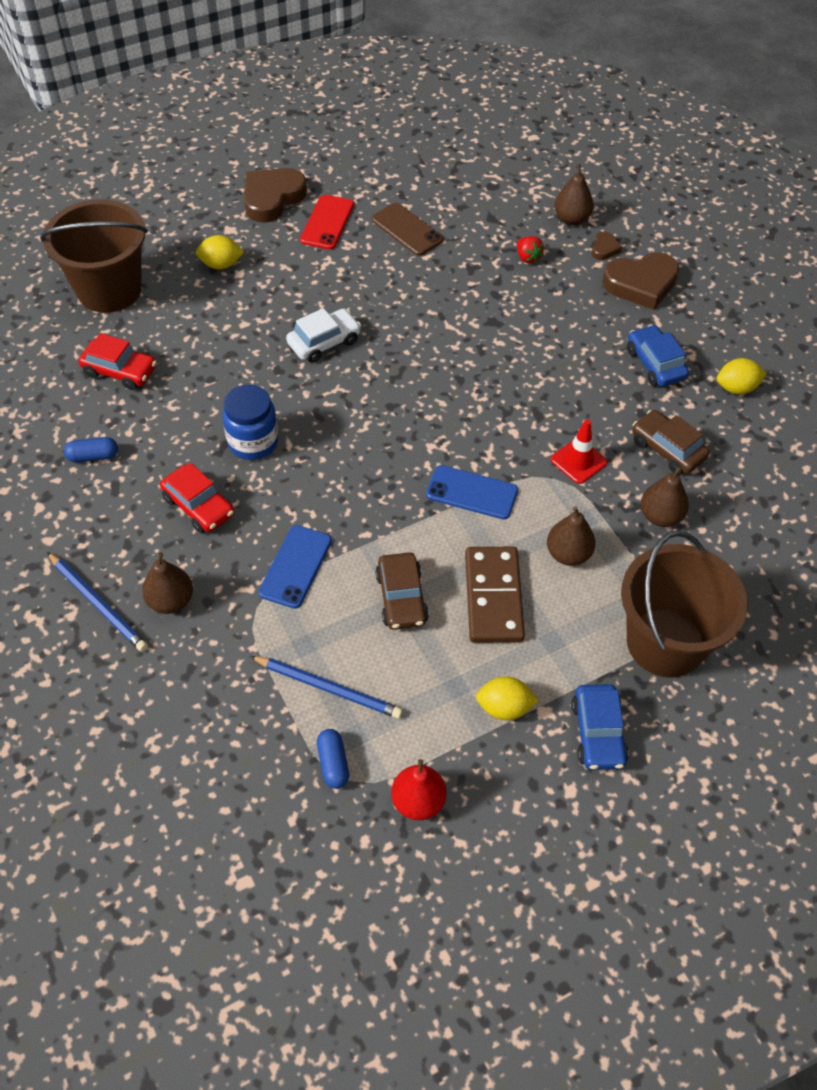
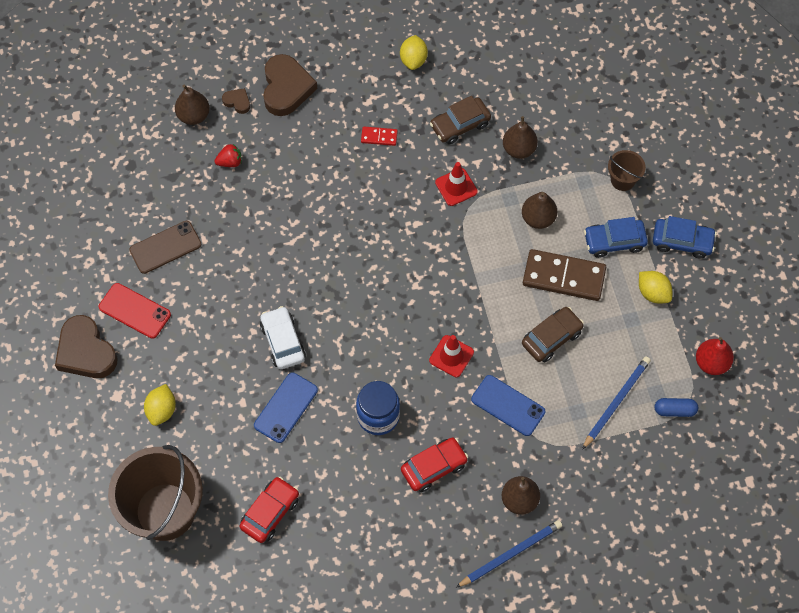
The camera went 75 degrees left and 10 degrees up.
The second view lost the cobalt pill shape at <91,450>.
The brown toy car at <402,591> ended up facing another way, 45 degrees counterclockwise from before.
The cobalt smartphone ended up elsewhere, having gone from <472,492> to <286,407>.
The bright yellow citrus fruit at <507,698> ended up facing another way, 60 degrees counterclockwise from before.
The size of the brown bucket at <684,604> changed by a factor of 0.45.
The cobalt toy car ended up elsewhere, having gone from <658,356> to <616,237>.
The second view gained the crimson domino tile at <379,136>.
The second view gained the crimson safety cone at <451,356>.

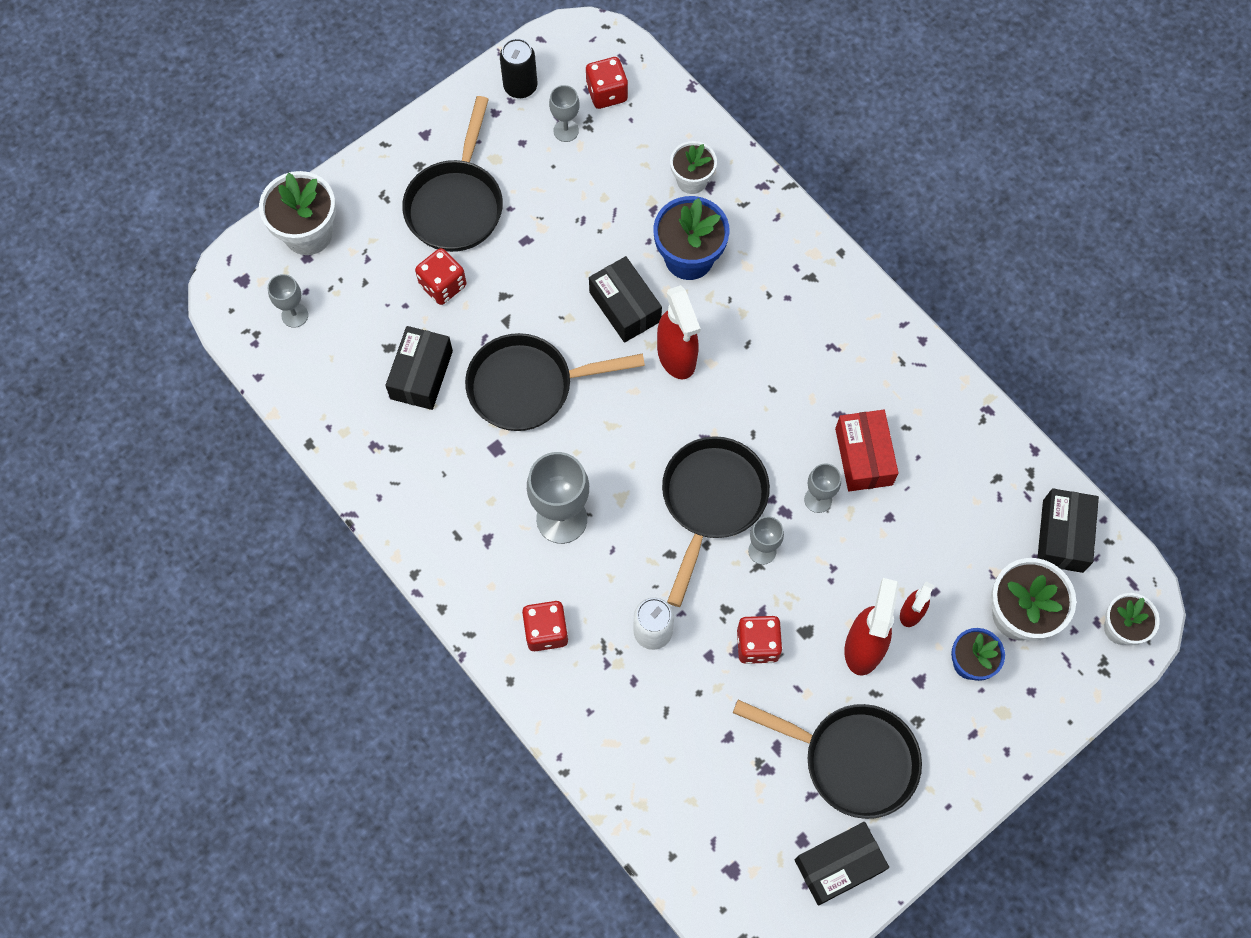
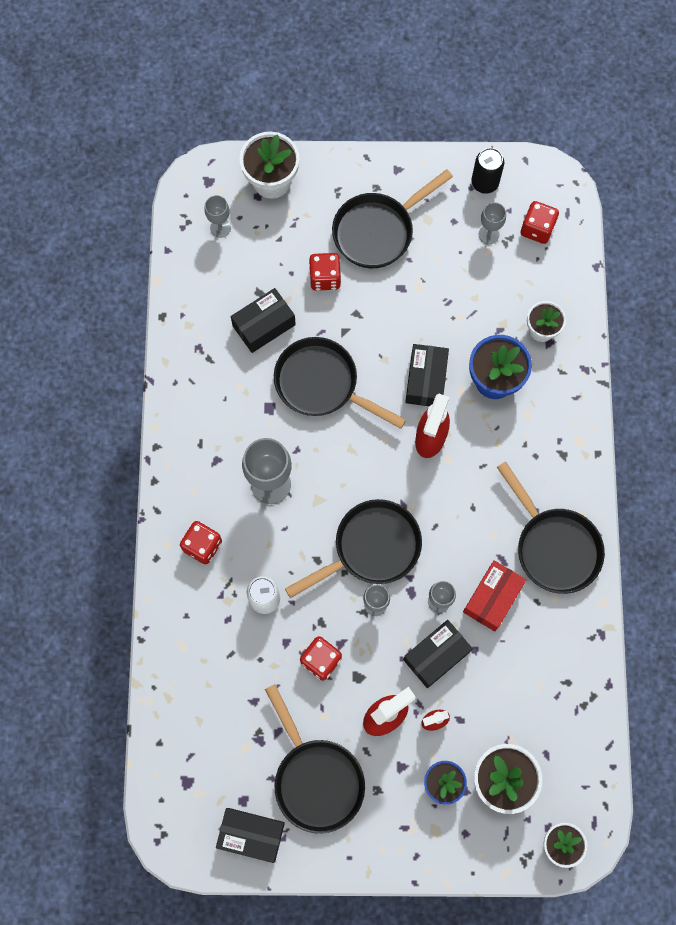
The camera went 40 degrees right and 5 degrees up.
The jet-black parcel ended up elsewhere, having gone from <1068,530> to <438,654>.
The second view gained the jet-black skillet at <551,527>.

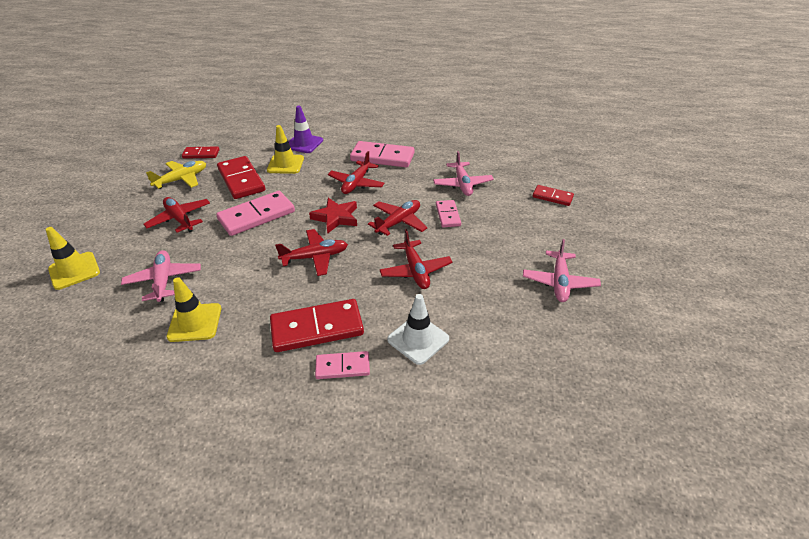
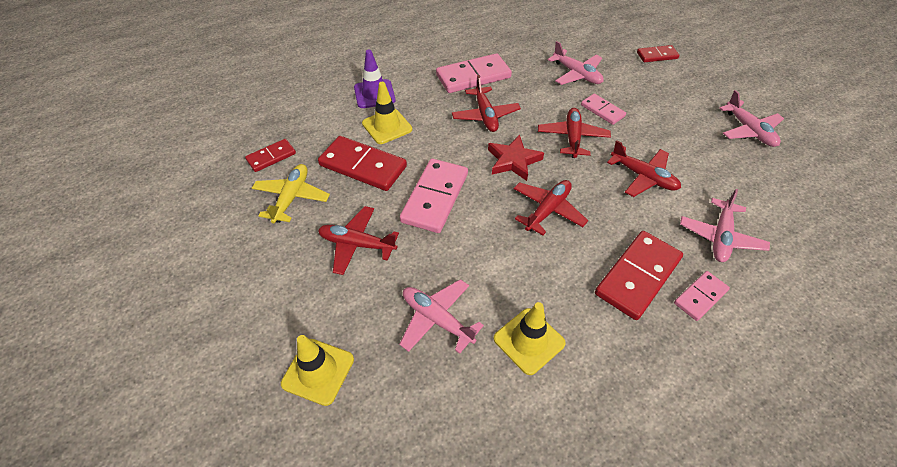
The camera went 35 degrees left and 10 degrees up.
Where the snow-white safety cone stood at <418,329>, the rose-pink toy plane came to stand at <725,225>.

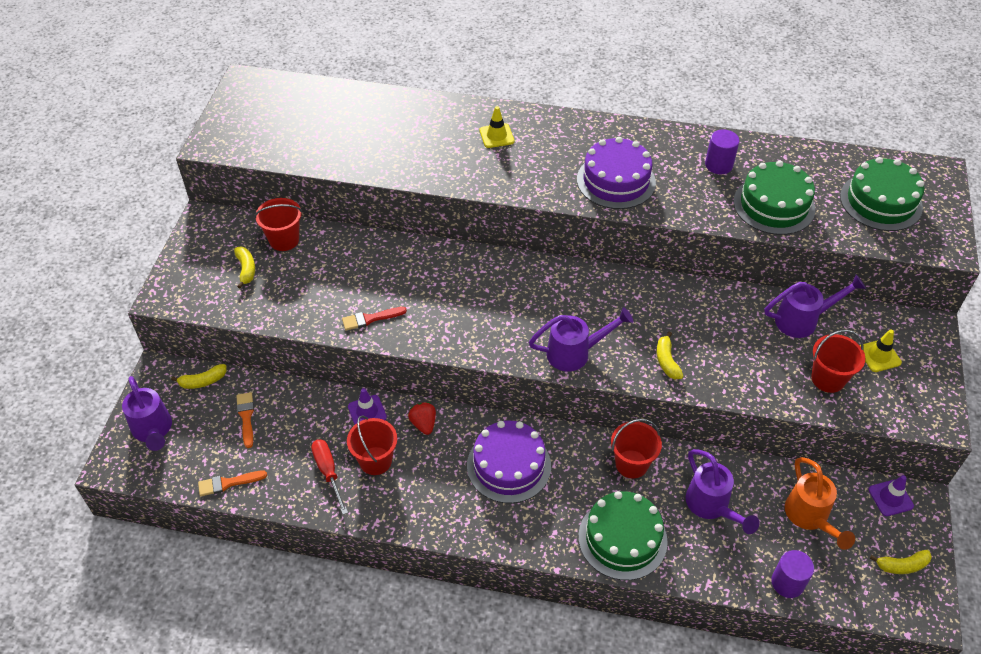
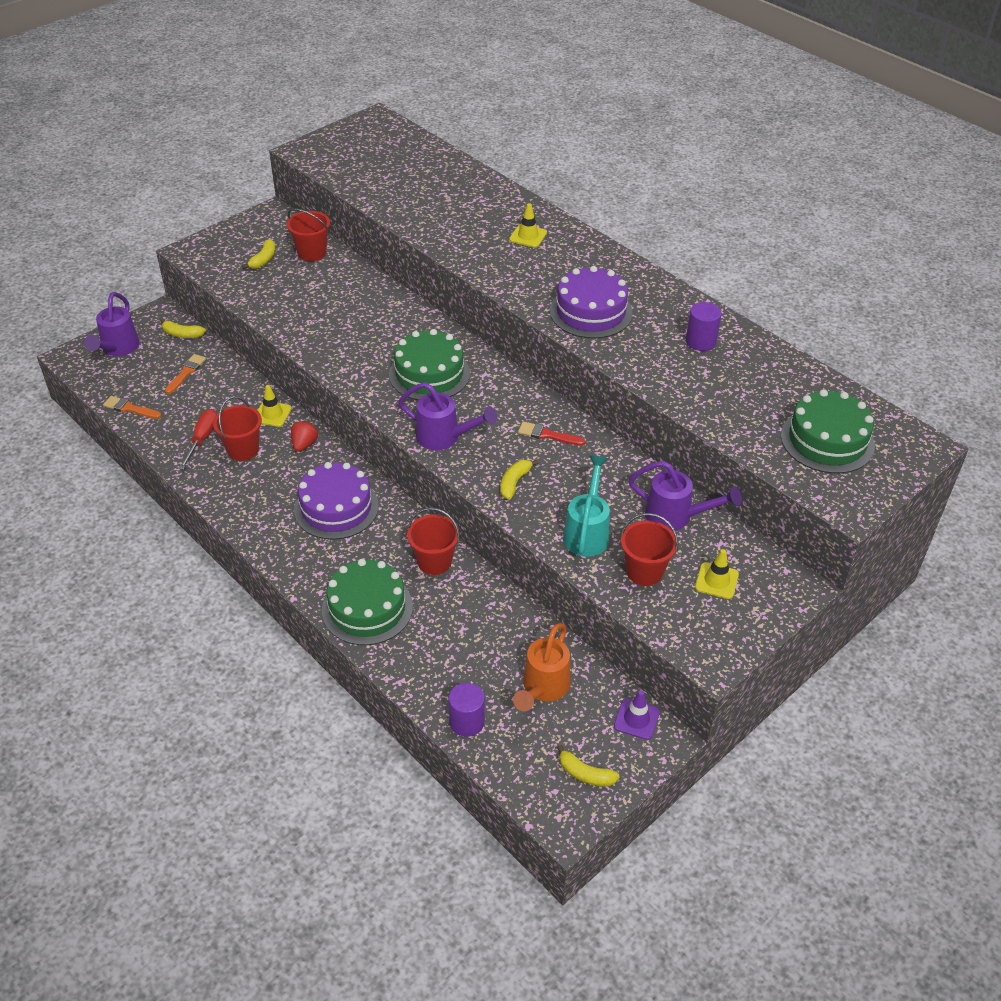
The camera went 35 degrees right and 5 degrees down.
The crimson brush ended up elsewhere, having gone from <374,319> to <551,433>.
What was the royal purple safety cone at <367,406> turned into the bright yellow safety cone at <275,406>.
The second view lost the royal purple watering can at <722,491>.
The emerald layer cake ended up elsewhere, having gone from <774,197> to <429,364>.
The second view gained the aqua watering can at <586,506>.

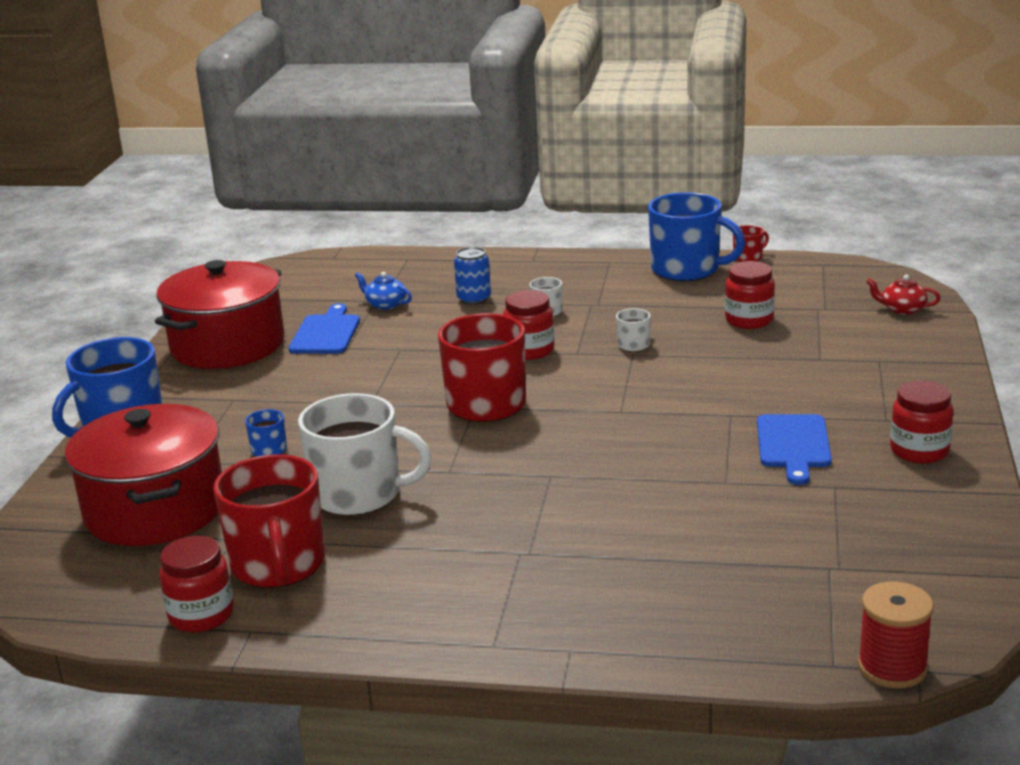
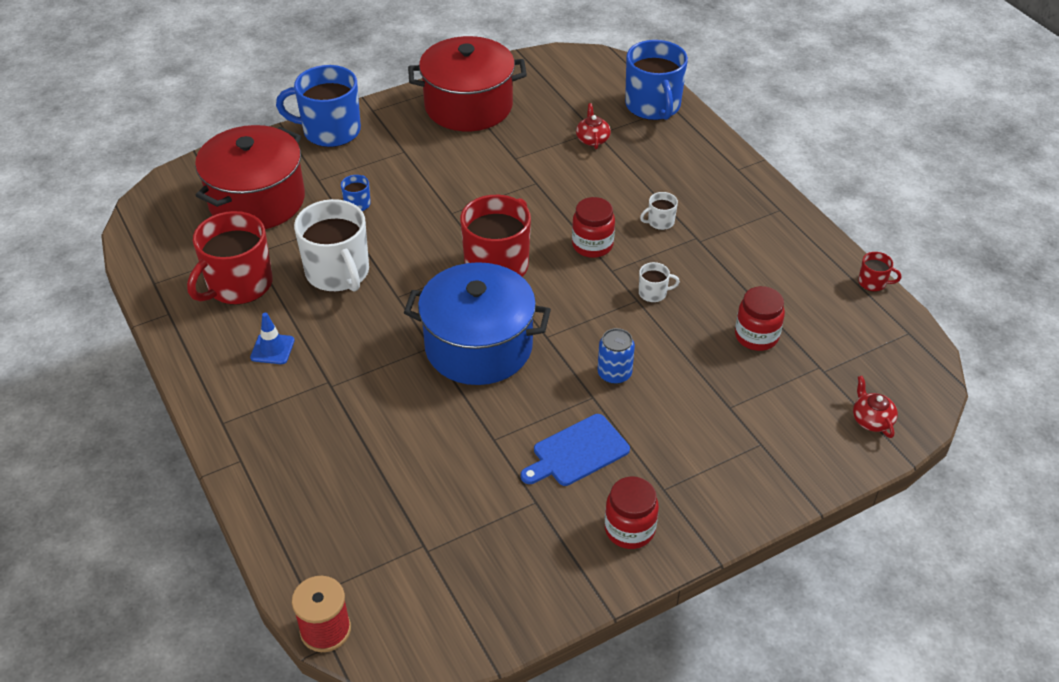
The camera went 50 degrees right and 20 degrees up.
The second view lost the crimson jam jar at <196,584>.
The second view lost the cobalt chopping board at <324,328>.
What was the cobalt china teapot at <383,291> turned into the crimson china teapot at <593,126>.
The cobalt soda can ended up elsewhere, having gone from <472,276> to <616,356>.
The cobalt tea mug ended up elsewhere, having gone from <696,236> to <656,80>.
The second view gained the cobalt safety cone at <272,338>.
The second view gained the cobalt cooking pot at <477,323>.

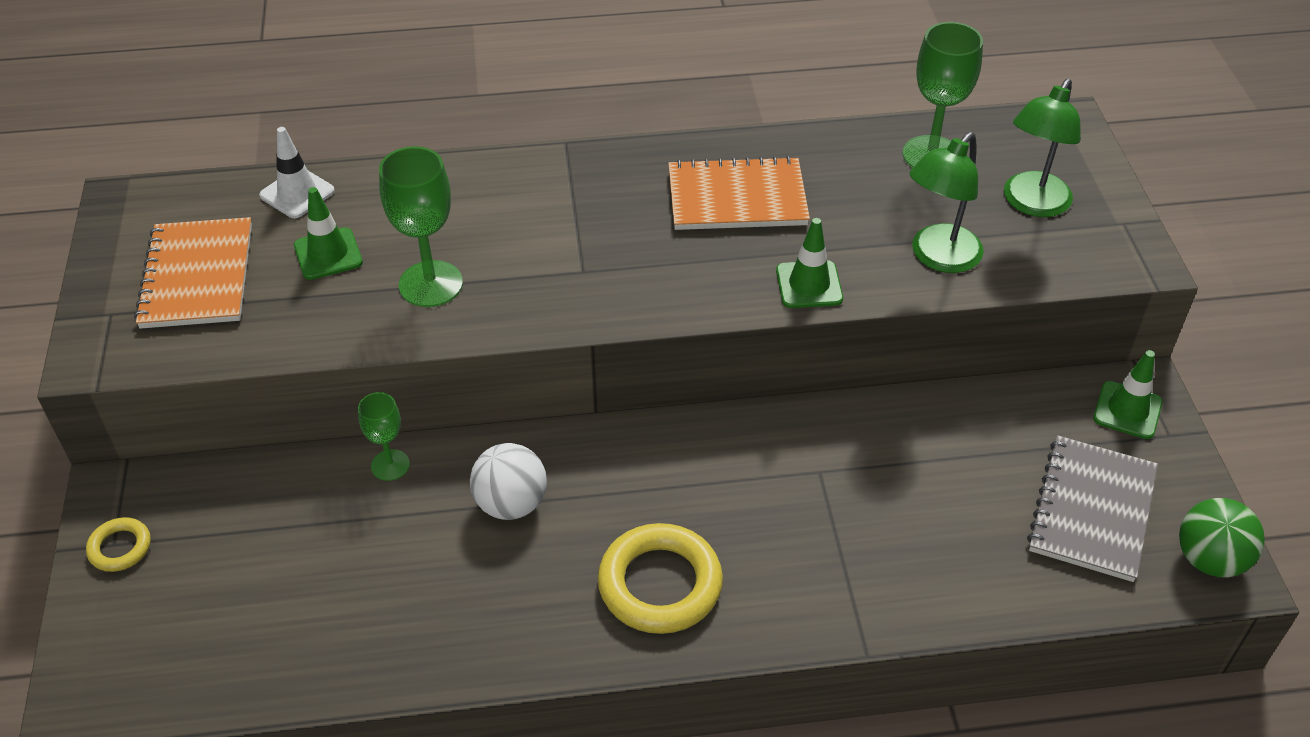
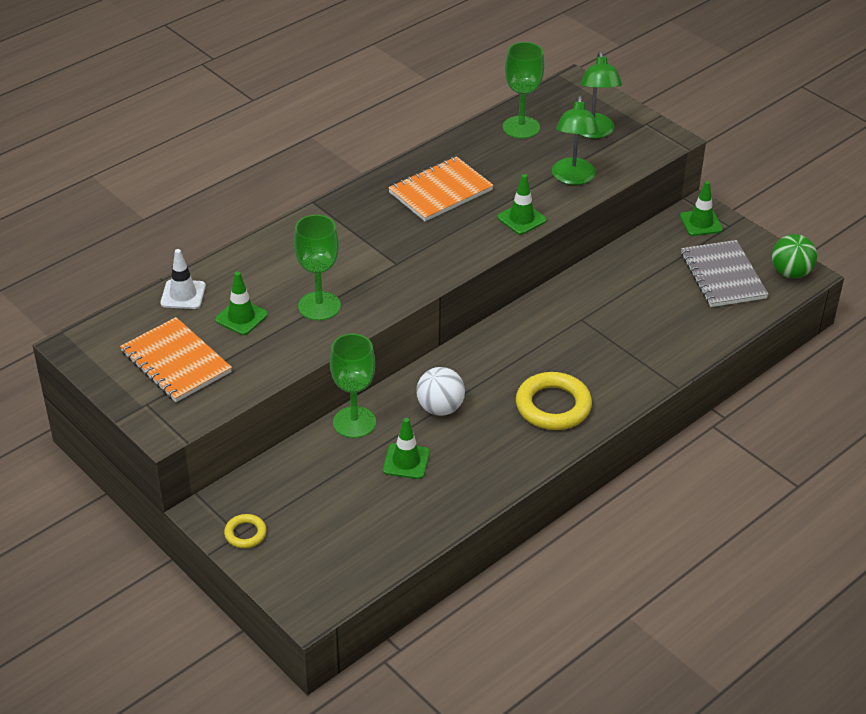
The camera went 35 degrees left and 5 degrees down.
The size of the emerald wine glass at <384,436> changed by a factor of 1.68.
The second view gained the emerald safety cone at <406,448>.

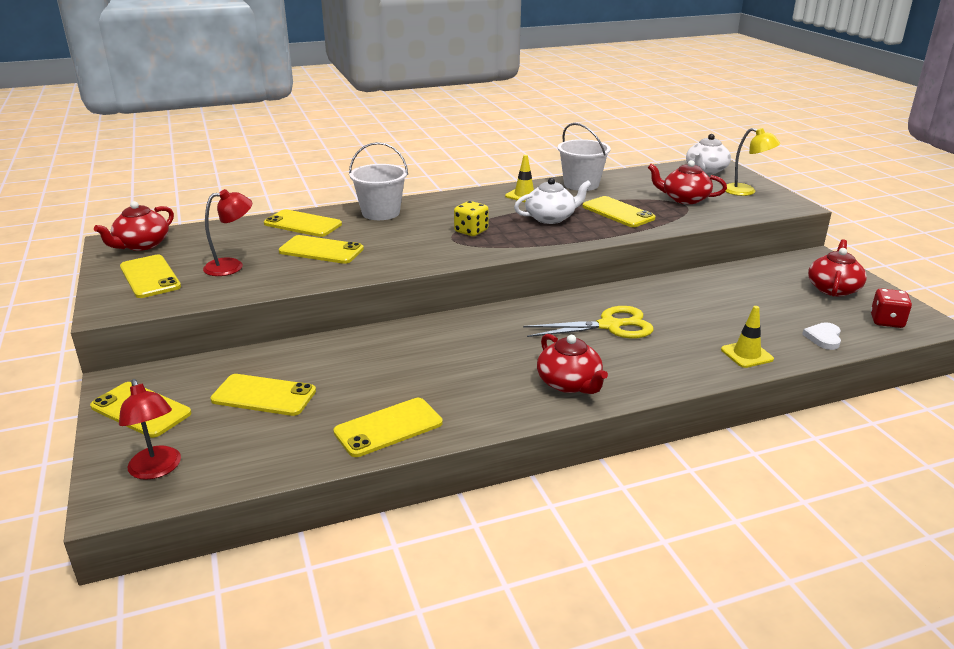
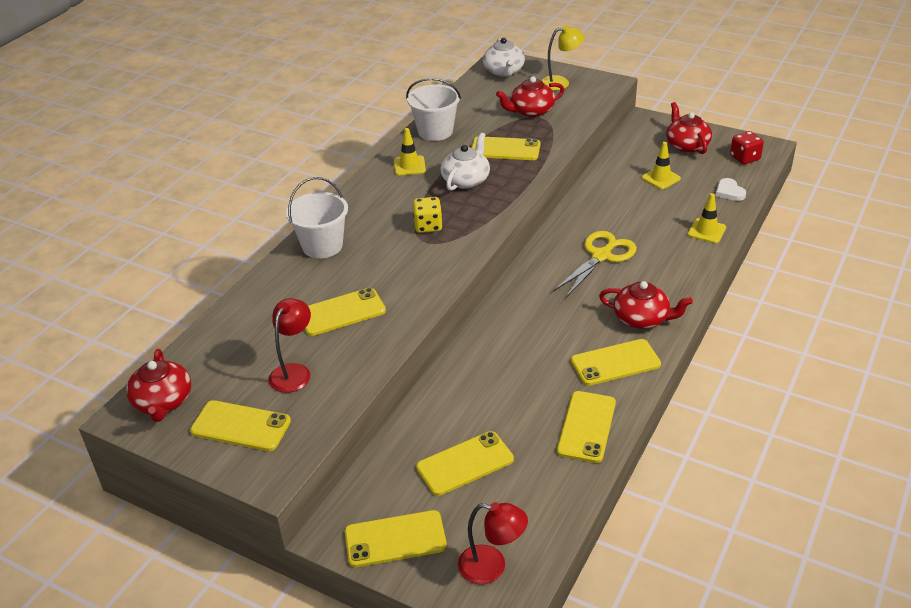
The camera went 40 degrees left and 10 degrees up.
The bright yellow smartphone ended up elsewhere, having gone from <303,223> to <616,362>.
The second view gained the bright yellow safety cone at <661,165>.

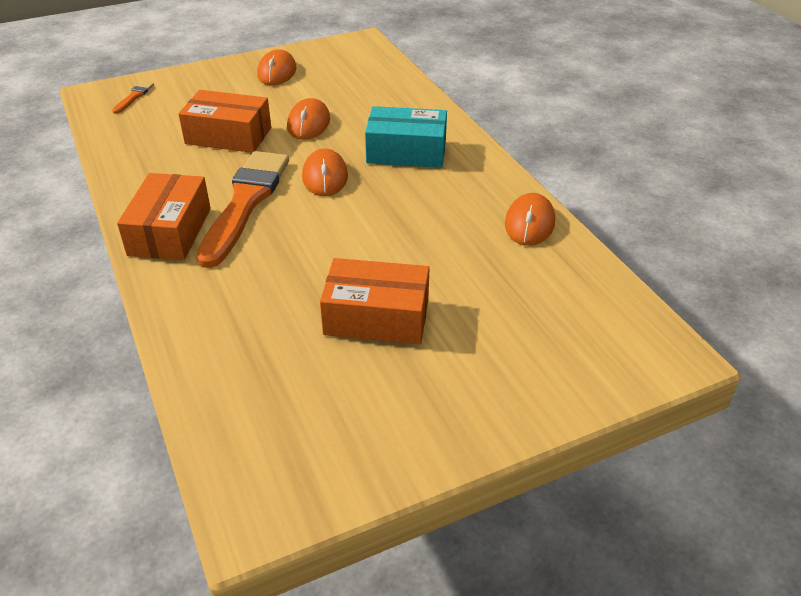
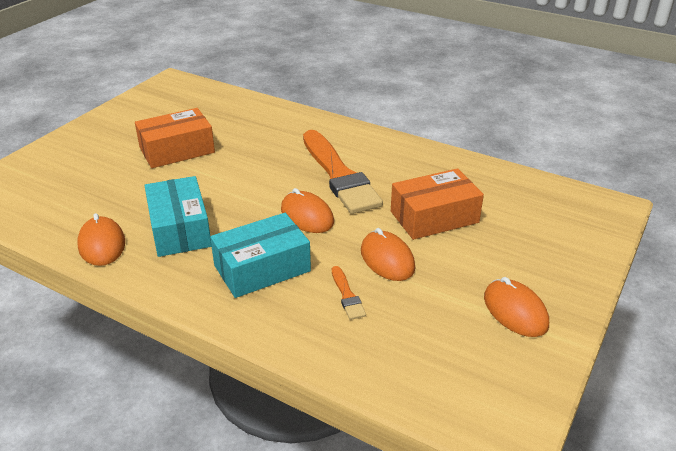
The camera went 145 degrees right and 5 degrees down.
The bright orange brush ended up elsewhere, having gone from <133,97> to <349,293>.
The second view lost the bright orange parcel at <164,216>.
The second view gained the aqua parcel at <178,216>.

